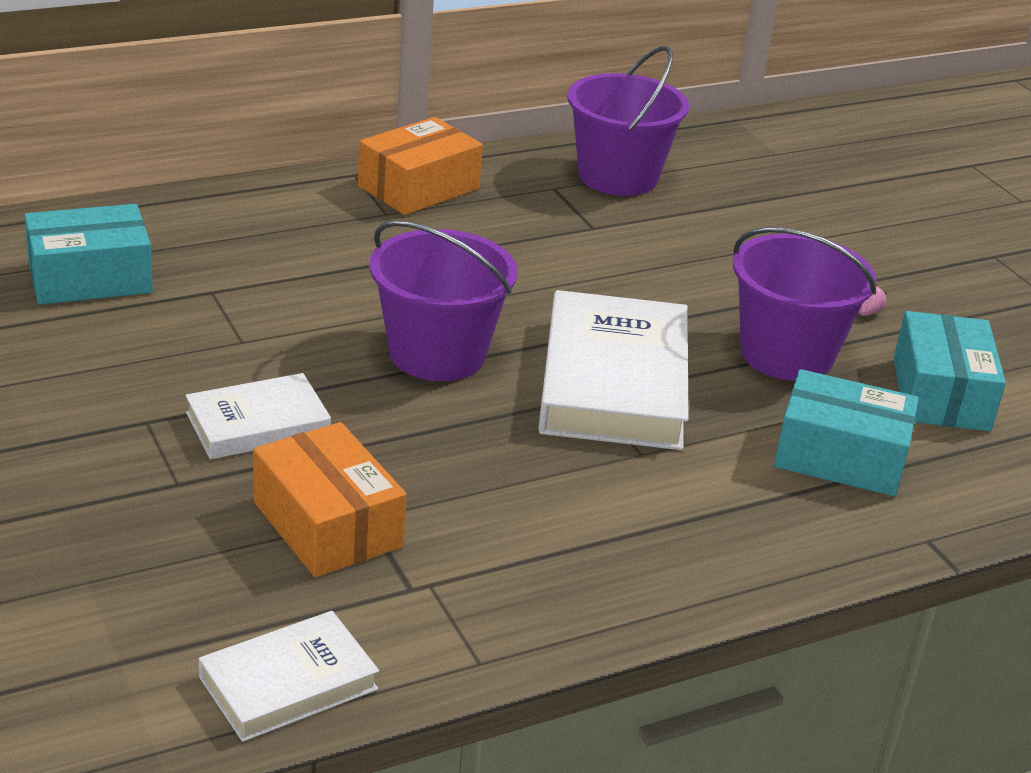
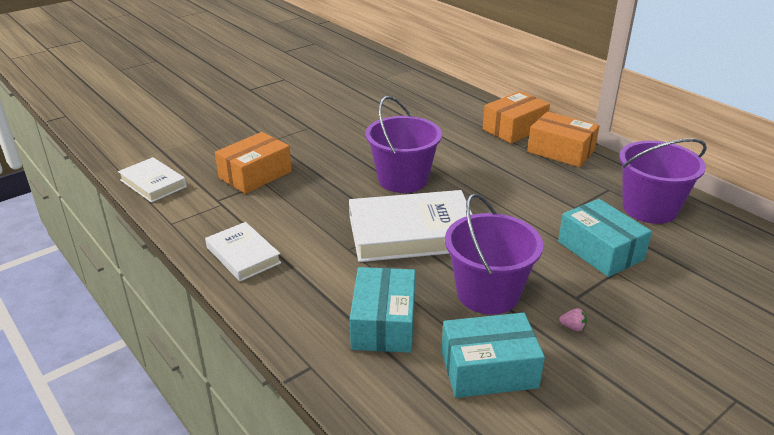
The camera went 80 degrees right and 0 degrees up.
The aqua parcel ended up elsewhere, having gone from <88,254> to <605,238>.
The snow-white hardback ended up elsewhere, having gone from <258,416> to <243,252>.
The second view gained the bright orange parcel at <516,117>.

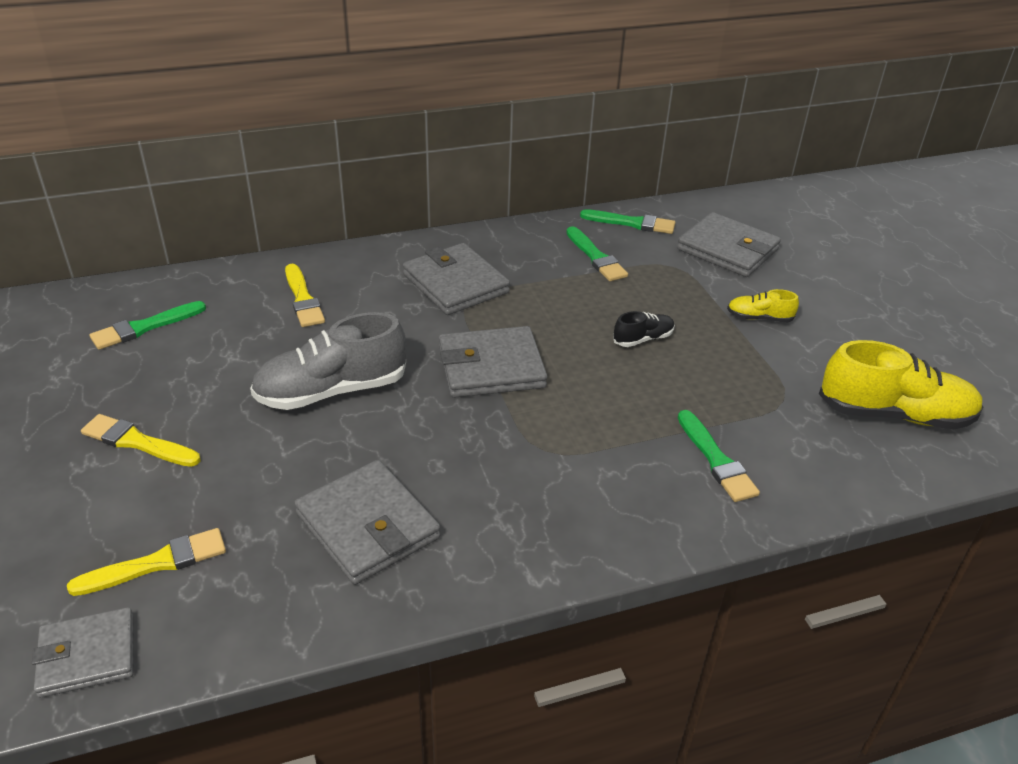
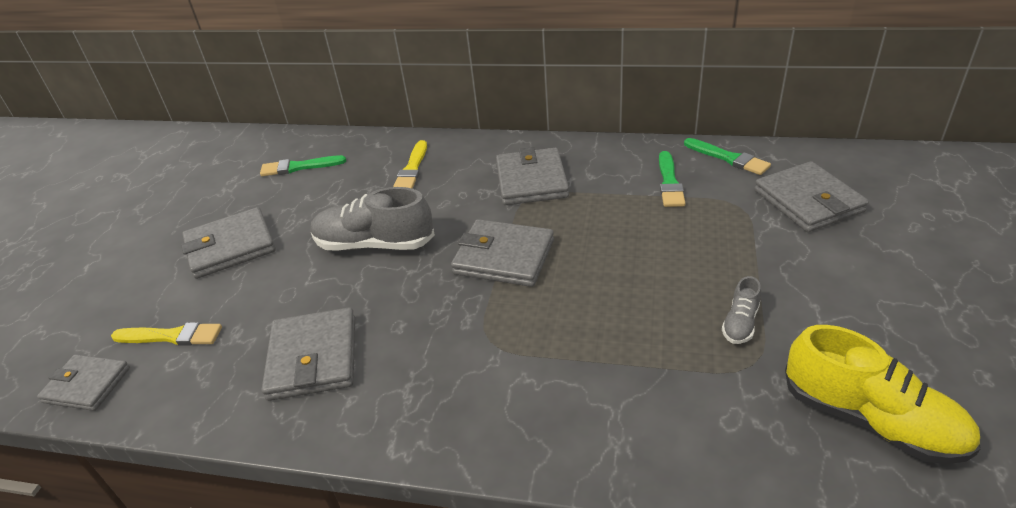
The camera went 35 degrees right and 0 degrees up.
Where the bright yellow brush stood at <141,440>, the ash-grey card wallet came to stand at <228,243>.
The second view lost the jet-black sneaker at <644,329>.
The second view lost the emerald brush at <719,456>.
The second view lost the bright yellow sneaker at <763,305>.
The second view gained the ash-grey sneaker at <741,310>.

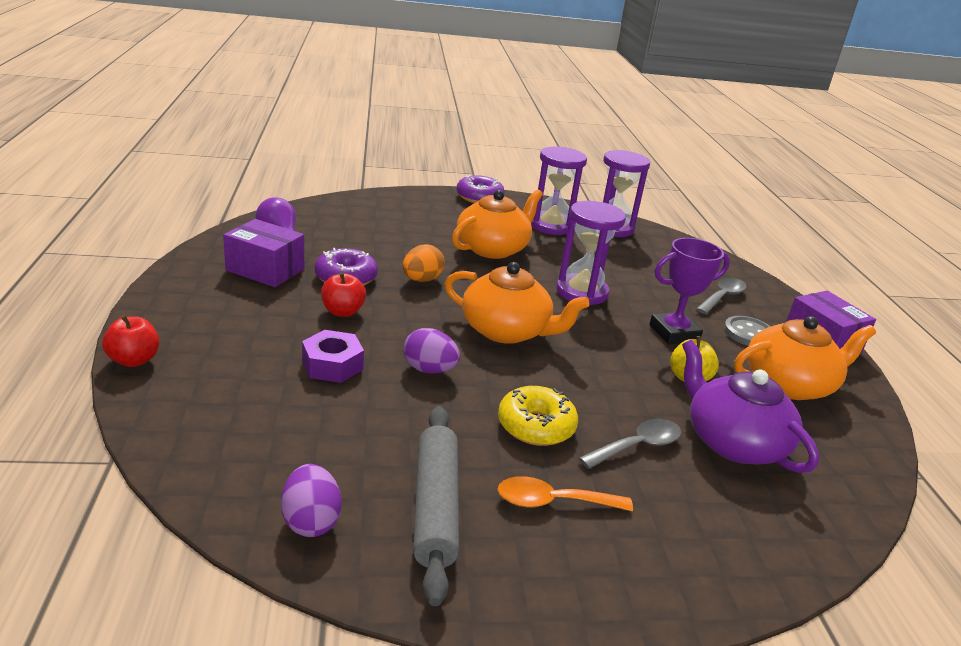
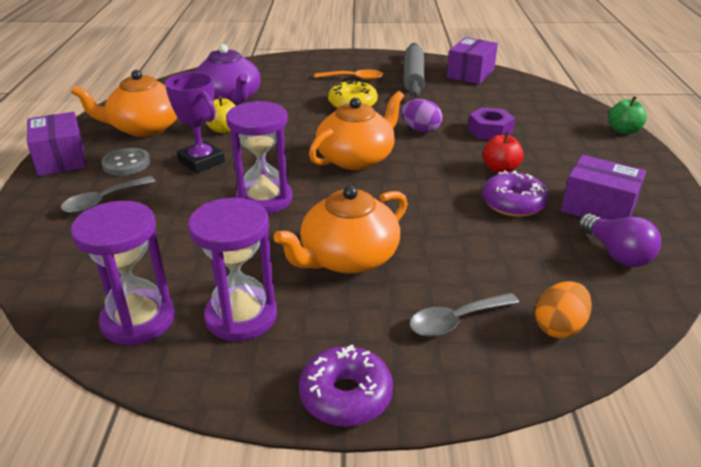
The camera went 170 degrees left and 5 degrees up.
What was the crimson toy apple at <130,340> turned into the emerald toy apple at <627,115>.
Where the royal purple egg stood at <311,500>, the royal purple parcel came to stand at <472,60>.
The bright orange egg ended up elsewhere, having gone from <424,263> to <563,309>.
The bright orange china teapot at <517,303> ended up facing another way, 105 degrees clockwise from before.
The ash-grey spoon ended up elsewhere, having gone from <630,444> to <464,315>.
The royal purple prize cup at <689,291> ended up facing another way, 60 degrees clockwise from before.

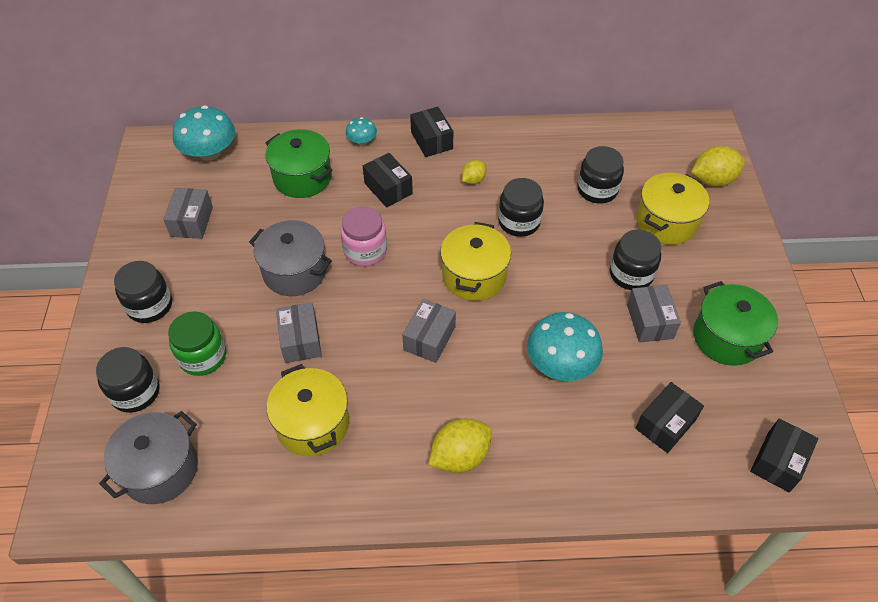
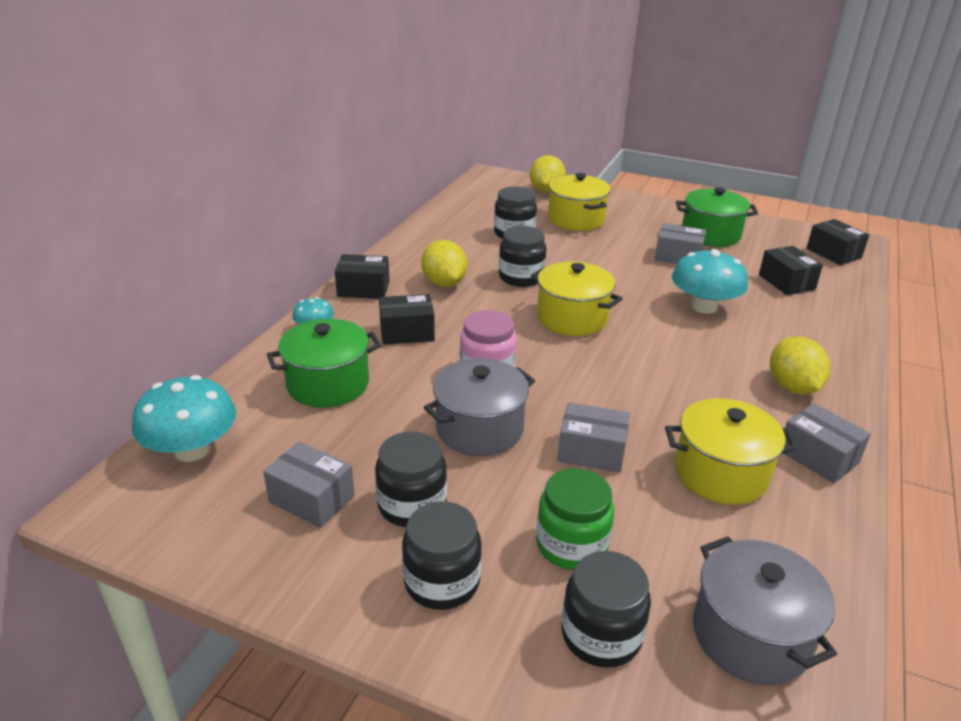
The camera went 65 degrees left and 20 degrees down.
The ash-grey parcel ended up elsewhere, having gone from <429,331> to <827,443>.
The size of the bright yellow citrus fruit at <474,172> changed by a factor of 1.73.
The jet-black jam jar ended up elsewhere, having gone from <635,260> to <411,479>.

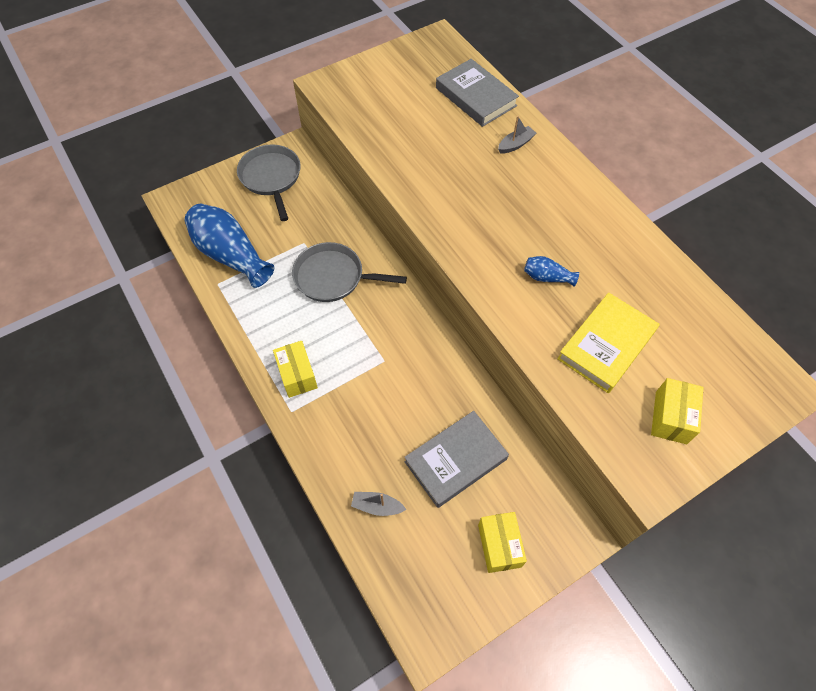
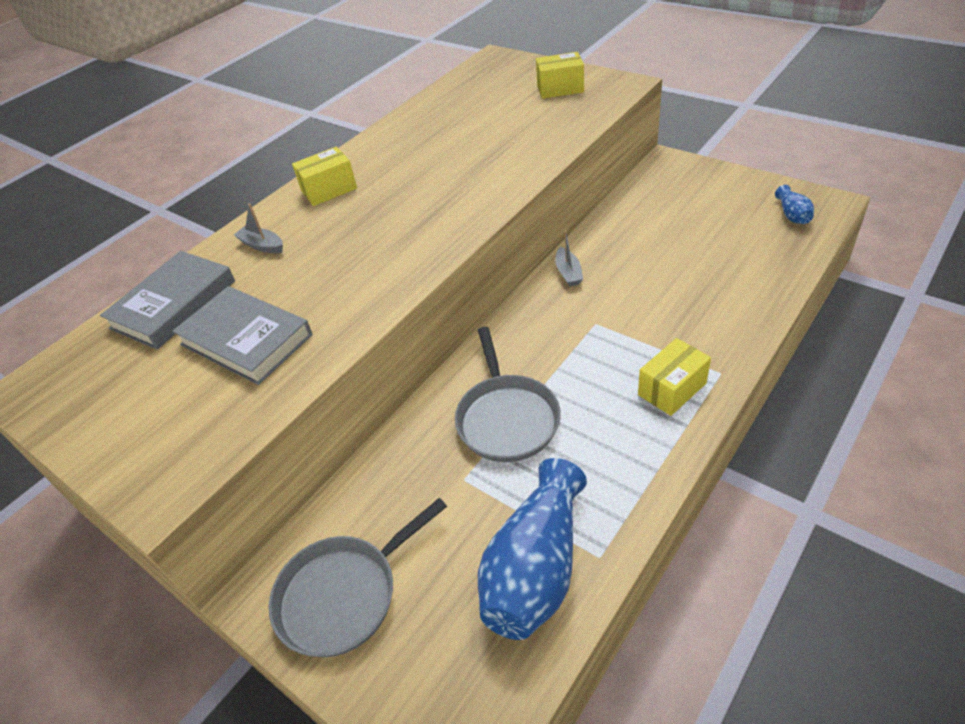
The camera went 105 degrees left and 15 degrees down.
The ash-grey boat ended up elsewhere, having gone from <378,504> to <569,258>.
The ash-grey hardback ended up elsewhere, having gone from <456,459> to <242,335>.
The bright yellow parcel ended up elsewhere, having gone from <502,542> to <324,176>.
The cobalt vase ended up elsewhere, having gone from <551,271> to <794,204>.
The second view lost the bright yellow hardback at <608,342>.

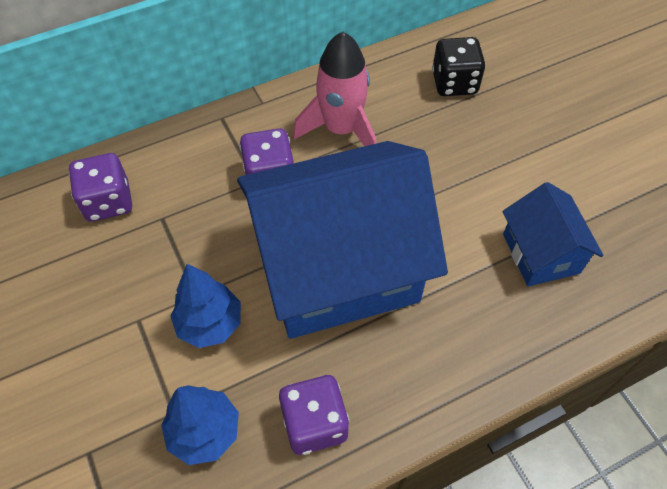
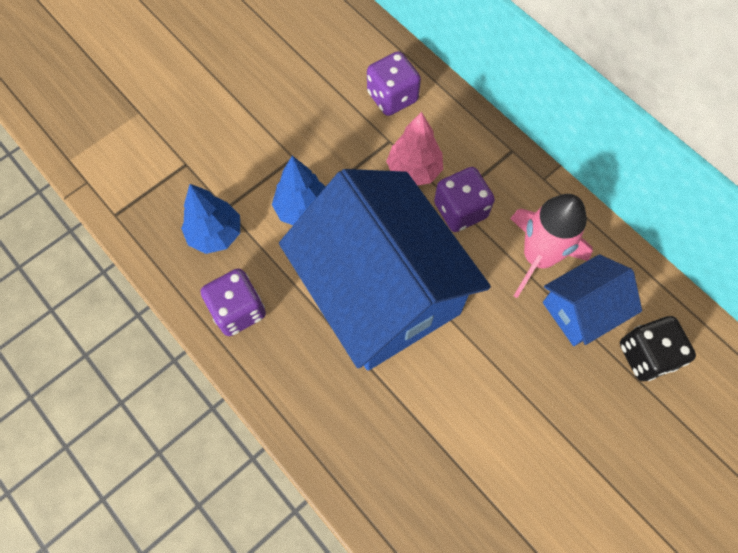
The camera went 75 degrees right and 10 degrees up.
The cobalt cottage ended up elsewhere, having gone from <553,234> to <592,300>.
The second view gained the rose-pink tree at <414,149>.

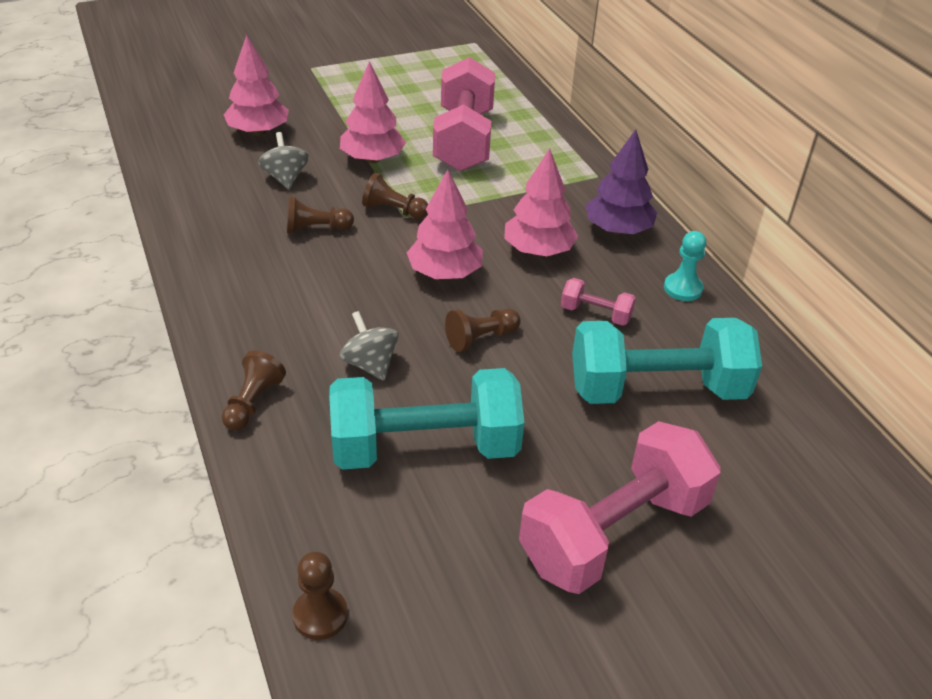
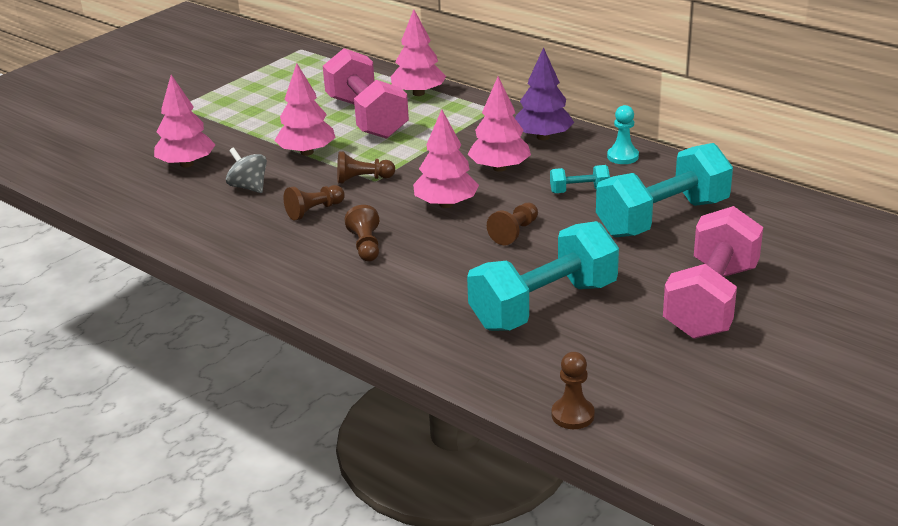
The camera went 25 degrees left and 10 degrees down.
The brown chess pawn ended up elsewhere, having gone from <254,390> to <362,233>.
The second view lost the ash-grey spinning top at <369,346>.
What was the rose-pink hand weight at <598,302> turned into the aqua hand weight at <580,179>.
The second view gained the rose-pink tree at <418,52>.

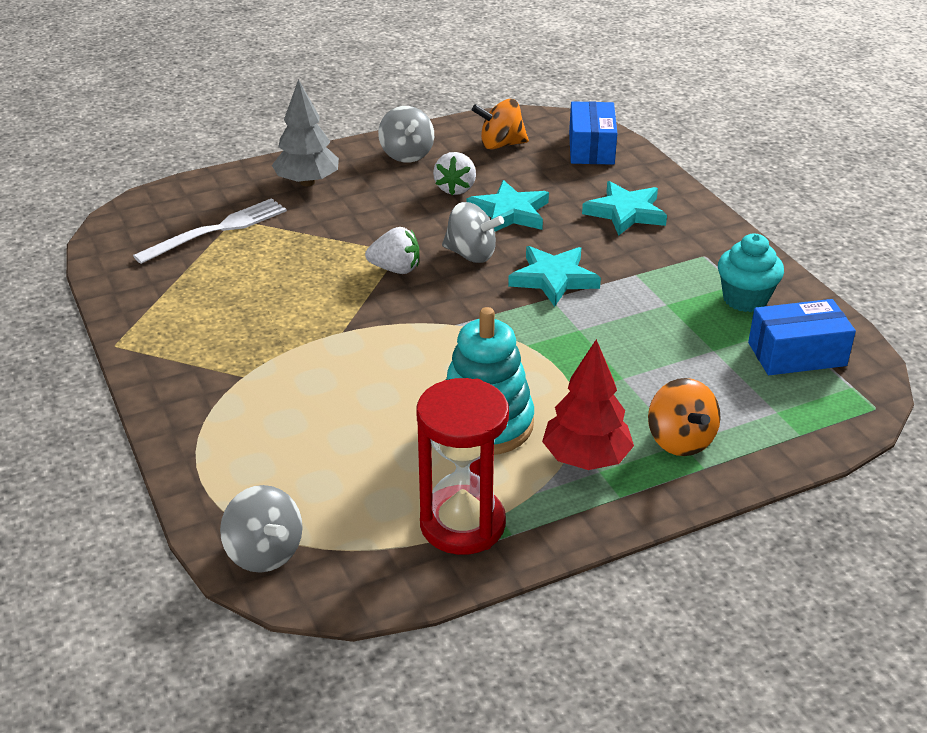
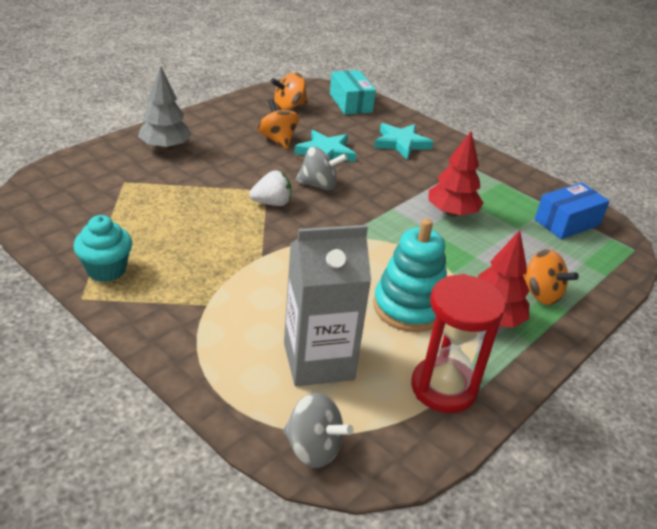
The camera went 25 degrees left and 0 degrees up.
The second view lost the snow-white table fork at <210,231>.
The second view lost the ash-grey spinning top at <406,134>.
Where the snow-white strawberry stood at <454,173>, the bright orange spinning top came to stand at <278,124>.
The second view lost the aqua star at <554,276>.
What was the cobalt parcel at <593,133> turned into the aqua parcel at <353,92>.
The aqua muffin ended up elsewhere, having gone from <751,273> to <102,248>.
The second view gained the ash-grey juice carton at <327,305>.
The second view gained the crimson tree at <456,174>.

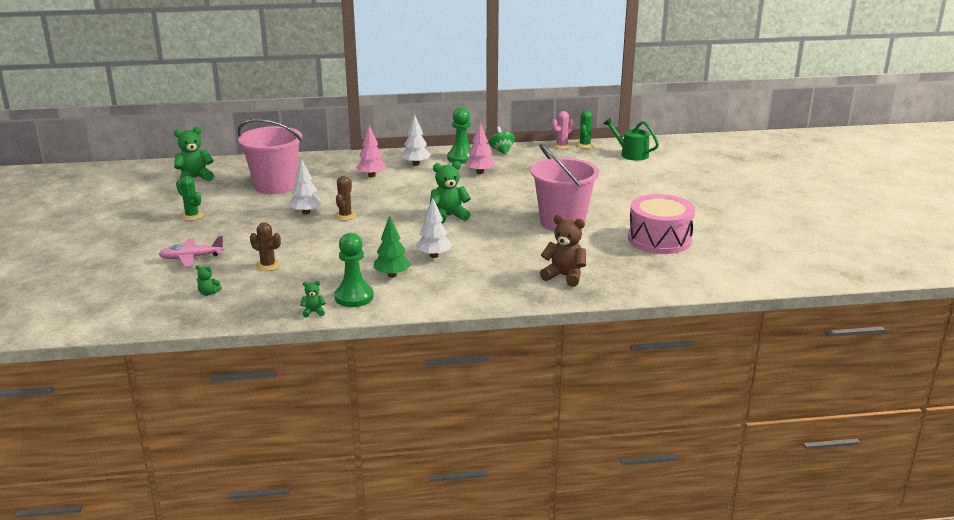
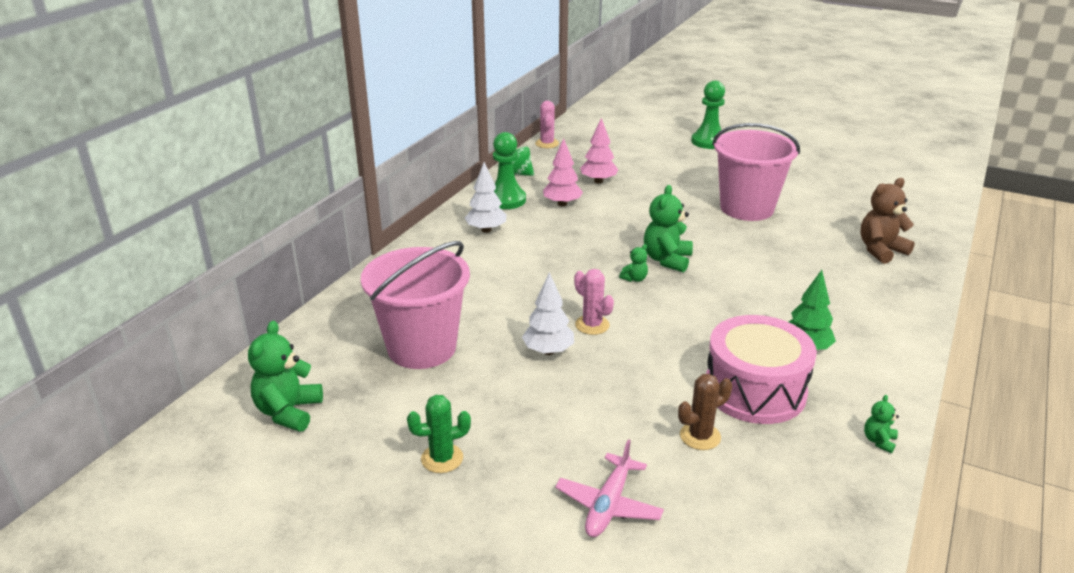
The camera went 55 degrees left and 5 degrees up.
The emerald stuffed bear ended up elsewhere, having gone from <209,280> to <633,263>.
What was the brown prickly plant at <345,198> turned into the rose-pink prickly plant at <594,302>.
The emerald chess pawn ended up elsewhere, having gone from <354,270> to <708,115>.
The rose-pink tree ended up elsewhere, having gone from <371,151> to <599,150>.
The second view lost the snow-white tree at <434,228>.
The second view lost the emerald prickly plant at <585,129>.
The second view lost the emerald watering can at <631,139>.
The rose-pink drum ended up elsewhere, having gone from <661,224> to <761,369>.

